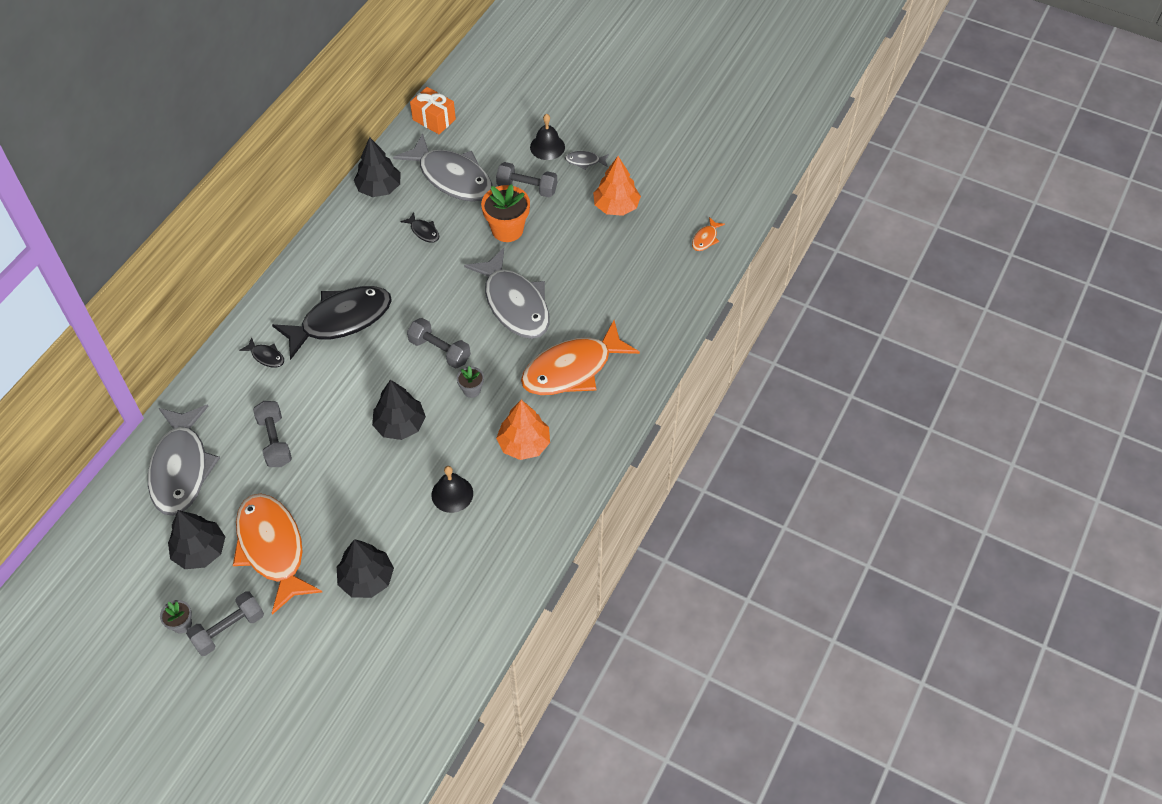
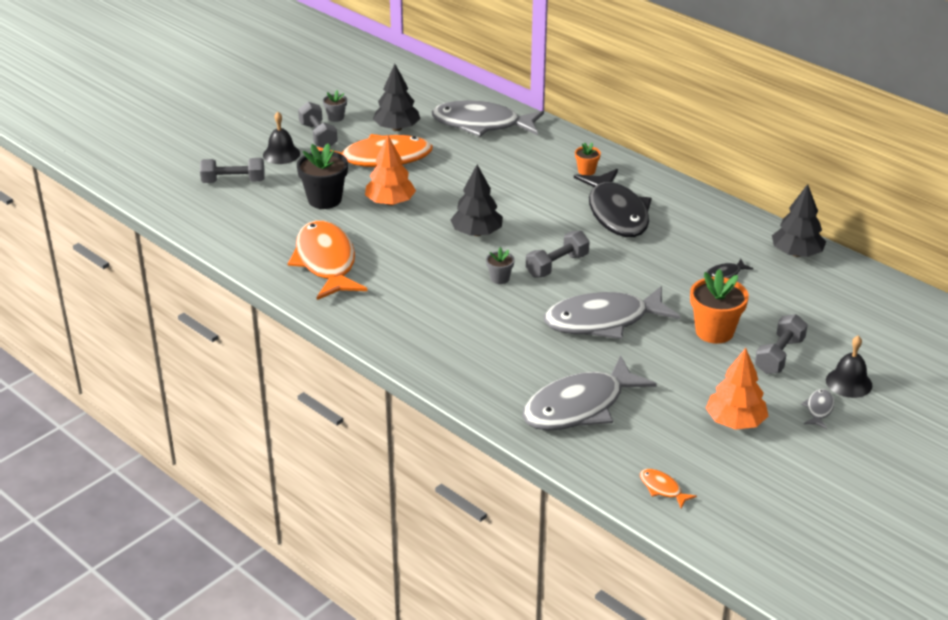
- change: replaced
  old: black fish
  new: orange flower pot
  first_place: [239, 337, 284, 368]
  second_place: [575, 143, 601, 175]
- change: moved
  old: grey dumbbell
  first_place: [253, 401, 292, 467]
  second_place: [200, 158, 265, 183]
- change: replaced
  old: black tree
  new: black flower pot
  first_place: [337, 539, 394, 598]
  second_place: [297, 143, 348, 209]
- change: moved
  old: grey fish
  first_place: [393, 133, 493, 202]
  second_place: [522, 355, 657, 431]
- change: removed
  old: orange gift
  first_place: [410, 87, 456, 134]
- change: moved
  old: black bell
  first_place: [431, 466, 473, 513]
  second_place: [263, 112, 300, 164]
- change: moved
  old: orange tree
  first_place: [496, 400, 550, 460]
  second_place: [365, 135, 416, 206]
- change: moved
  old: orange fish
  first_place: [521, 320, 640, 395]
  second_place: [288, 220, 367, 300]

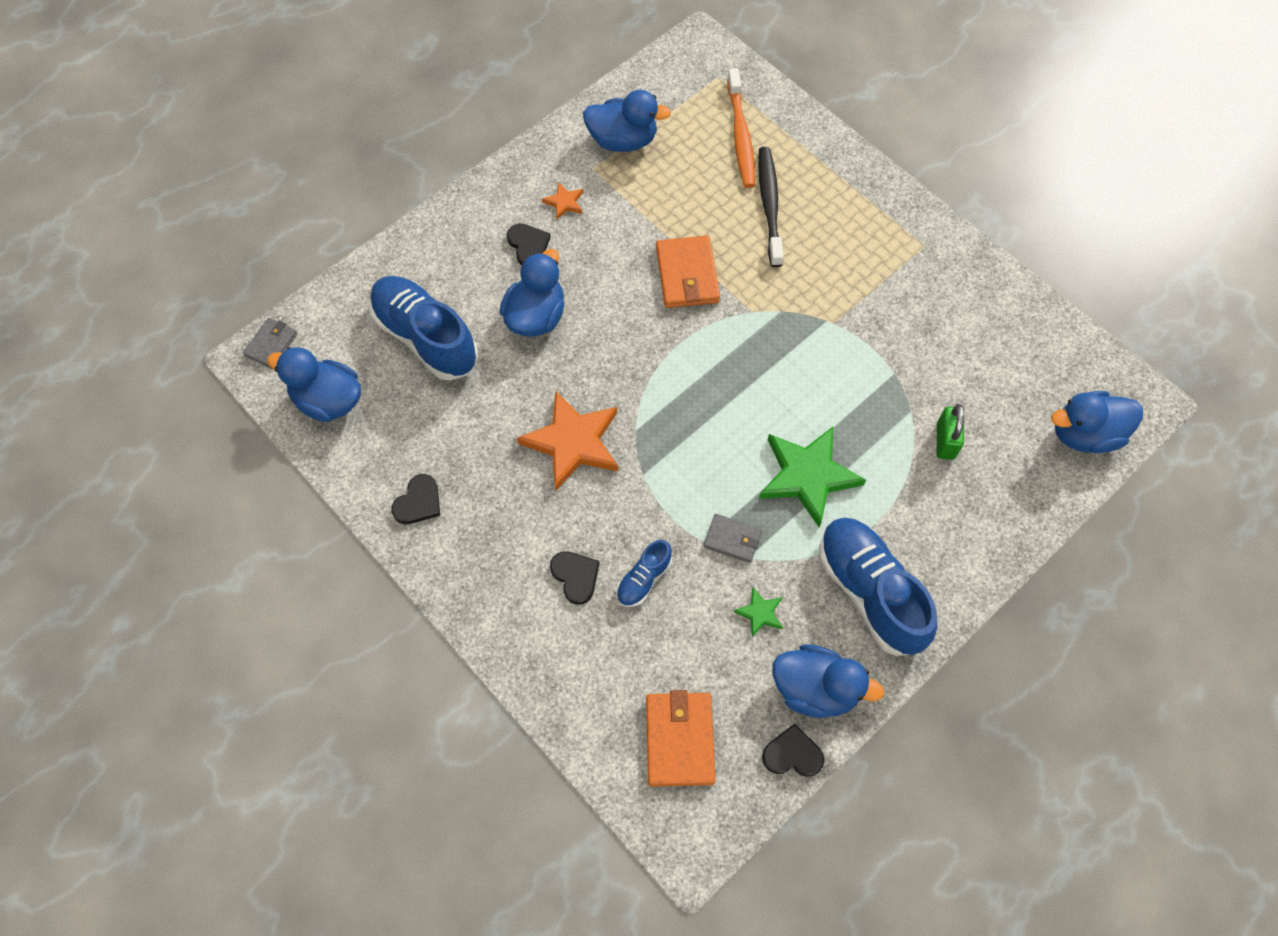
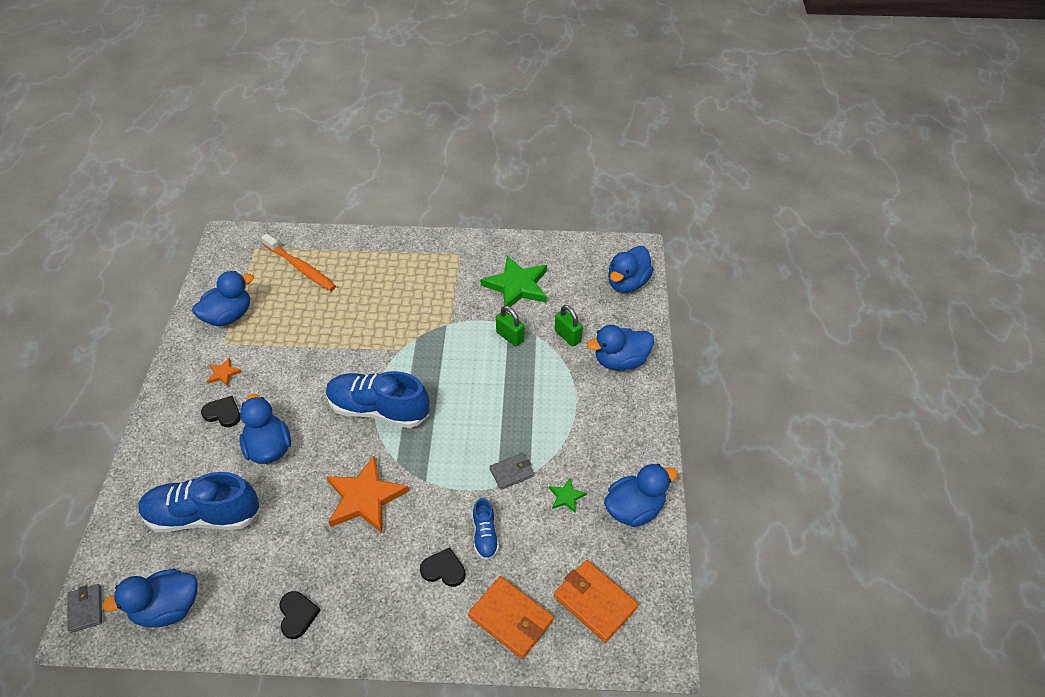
- change: moved
  old: orange wallet
  first_place: [656, 236, 720, 308]
  second_place: [468, 576, 554, 659]
- change: removed
  old: black toothbrush
  first_place: [758, 147, 783, 267]
- change: moved
  old: green star
  first_place: [759, 427, 866, 527]
  second_place: [480, 256, 547, 307]
- change: removed
  old: black heart
  first_place: [762, 724, 824, 777]
- change: moved
  old: blue shoe
  first_place: [819, 518, 937, 656]
  second_place: [326, 371, 430, 428]
- change: added
  new: green padlock
  second_place: [496, 306, 524, 346]
- change: added
  new: blue duck
  second_place: [587, 325, 654, 371]

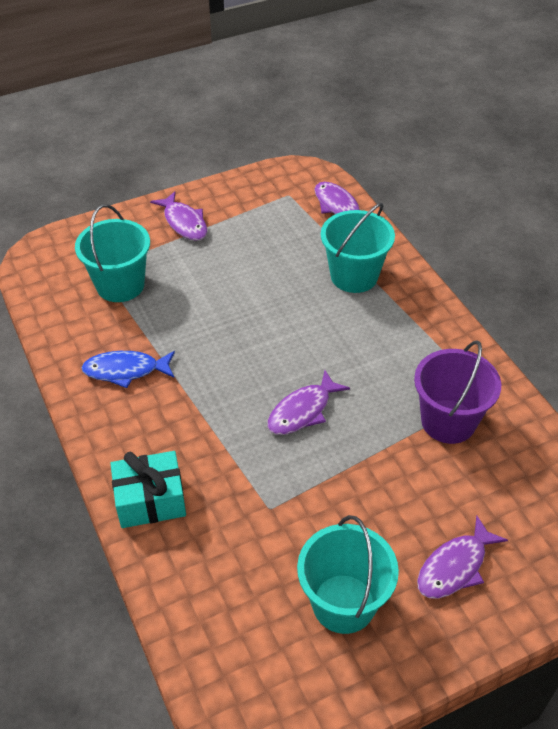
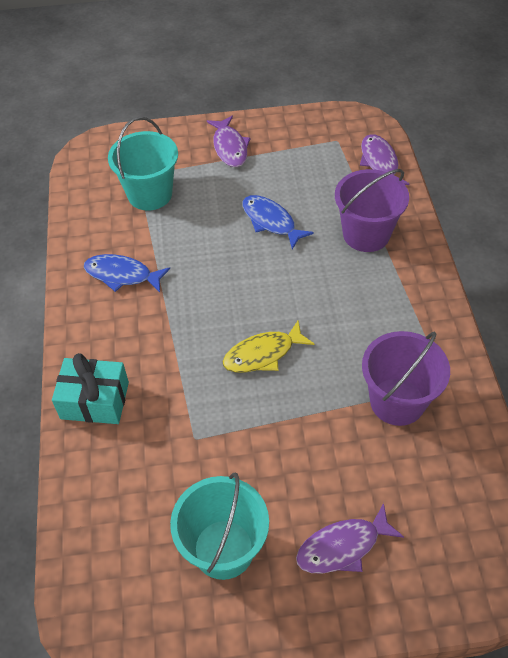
- change: recoloured
  old: purple fish
  new: yellow fish
  first_place: [268, 370, 350, 435]
  second_place: [222, 320, 315, 373]
- change: recoloured
  old: turquoise bucket
  new: purple bucket
  first_place: [321, 203, 395, 293]
  second_place: [335, 169, 409, 252]
- change: added
  new: blue fish
  second_place: [242, 195, 314, 250]

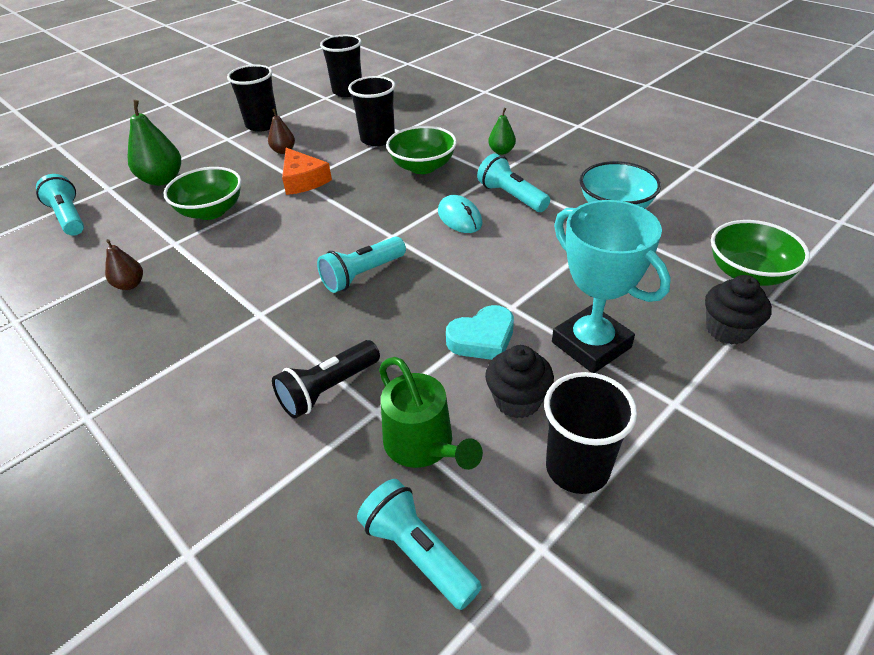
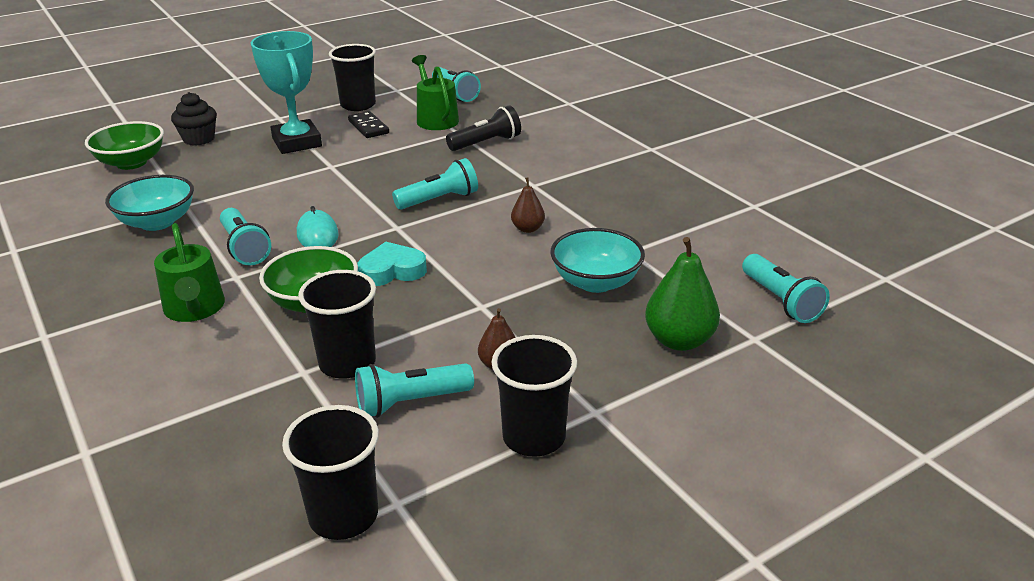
- change: moved
  old: brown pear
  first_place: [105, 239, 143, 290]
  second_place: [511, 177, 545, 233]
- change: recoloured
  old: green bowl
  new: turquoise bowl
  first_place: [163, 167, 242, 220]
  second_place: [550, 228, 645, 293]
- change: removed
  old: orange cheese
  first_place: [282, 148, 332, 195]
- change: moved
  old: turquoise heart
  first_place: [446, 305, 514, 360]
  second_place: [357, 242, 427, 286]
- change: replaced
  old: black cupcake
  new: black domino
  first_place: [485, 345, 554, 418]
  second_place: [348, 111, 389, 138]
- change: replaced
  old: green pear
  new: green watering can
  first_place: [488, 108, 516, 155]
  second_place: [154, 223, 225, 322]
- change: added
  new: turquoise flashlight
  second_place: [355, 363, 474, 418]

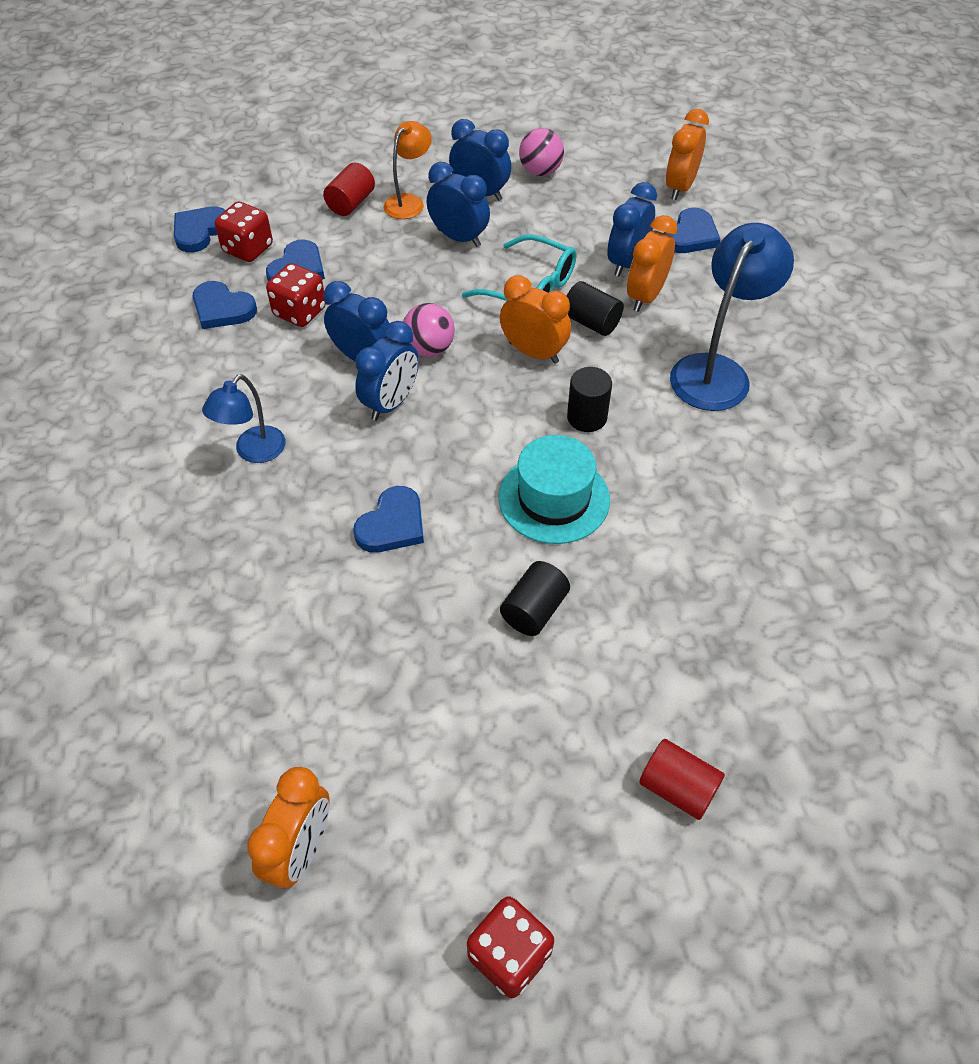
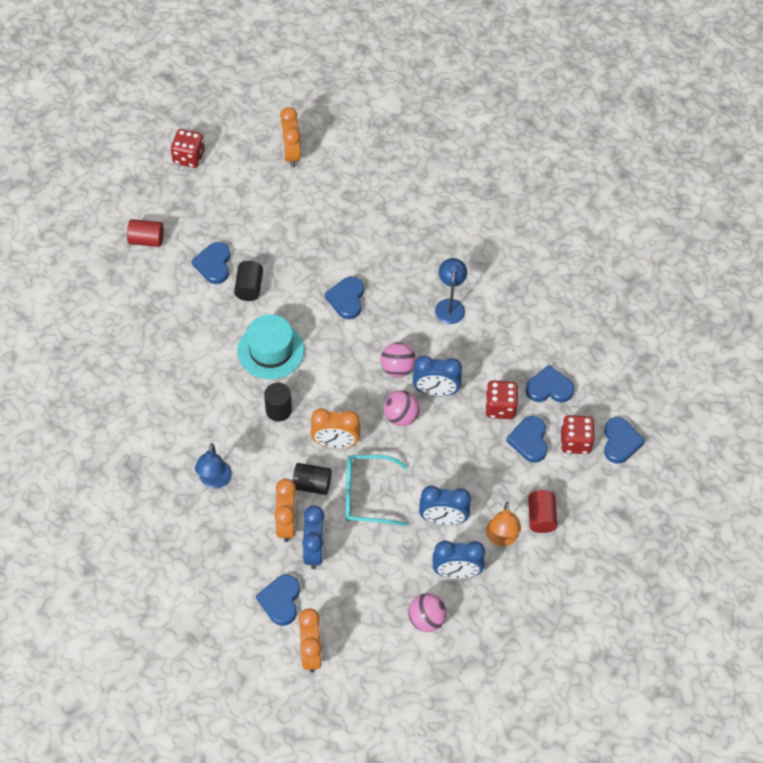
- change: replaced
  old: blue clock
  new: pink ball
  first_place: [355, 321, 419, 421]
  second_place: [381, 342, 416, 378]
- change: resized
  old: blue lamp
  first_place: [670, 223, 794, 411]
  second_place: [195, 443, 232, 488]
  factor: 0.59
- change: added
  new: blue heart
  second_place: [191, 242, 230, 284]

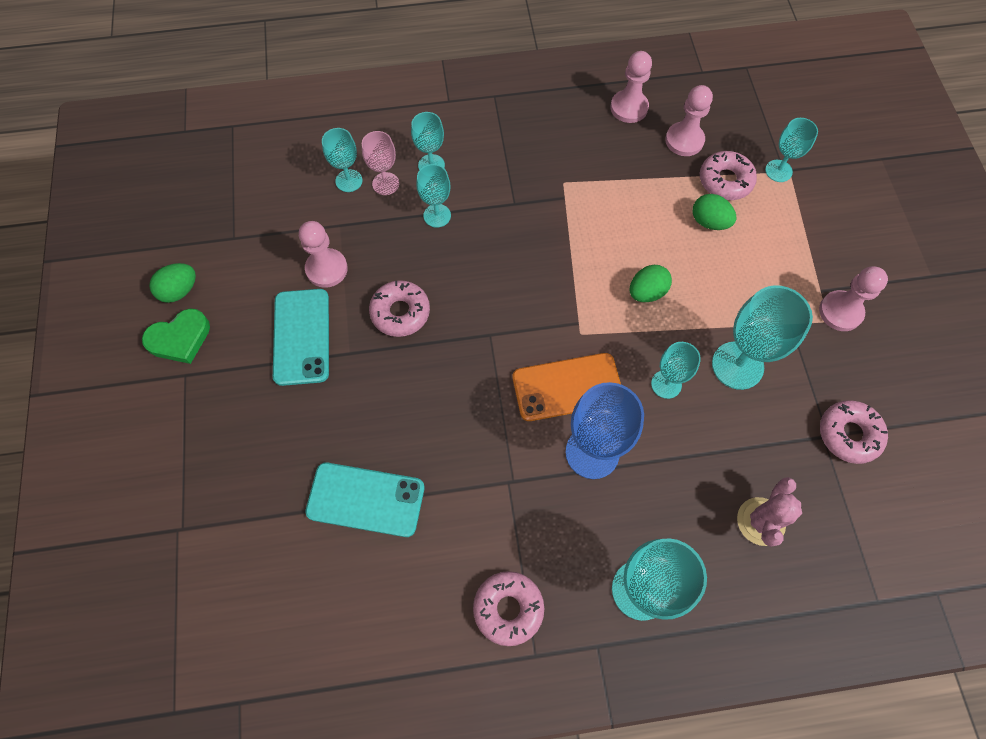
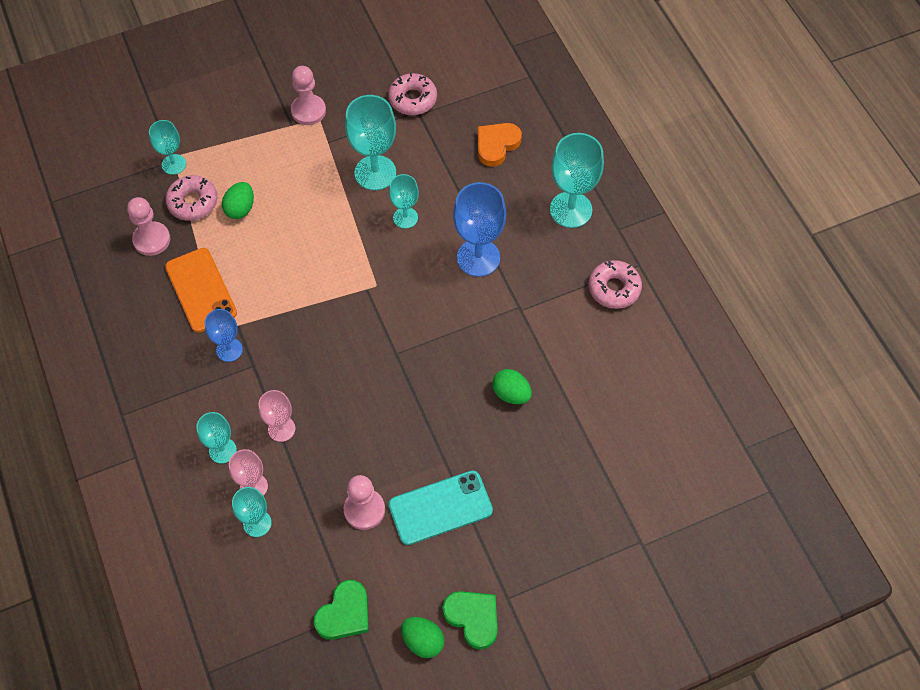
- change: removed
  old: turquoise phone
  first_place: [305, 462, 425, 537]
- change: removed
  old: pink donut
  first_place: [369, 280, 430, 337]
- change: recoloured
  old: turquoise goblet
  new: pink goblet
  first_place: [417, 164, 451, 228]
  second_place: [259, 390, 295, 442]
- change: moved
  old: orange phone
  first_place: [512, 353, 621, 421]
  second_place: [165, 248, 237, 333]
- change: removed
  old: pink pawn
  first_place: [610, 51, 652, 123]
- change: moved
  old: green egg
  first_place: [629, 265, 672, 302]
  second_place: [492, 369, 532, 404]
- change: replaced
  old: pink cactus
  new: orange heart
  first_place: [737, 477, 802, 547]
  second_place: [478, 123, 522, 167]
- change: added
  new: blue goblet
  second_place: [205, 309, 243, 362]
- change: added
  new: green heart
  second_place: [314, 580, 369, 640]

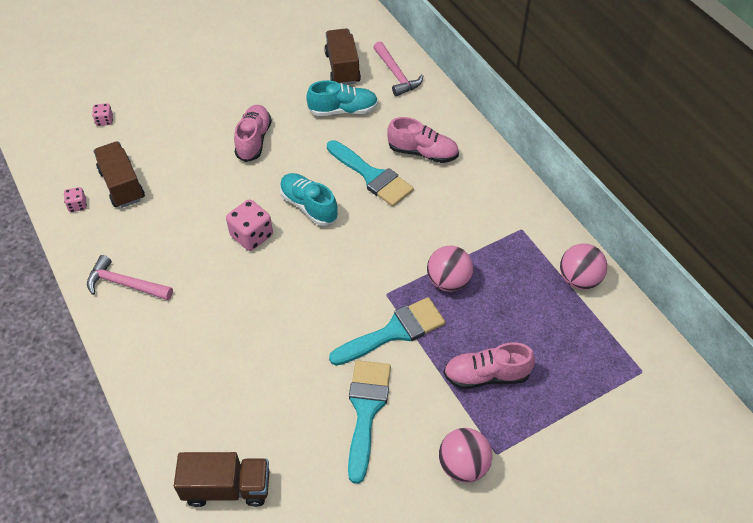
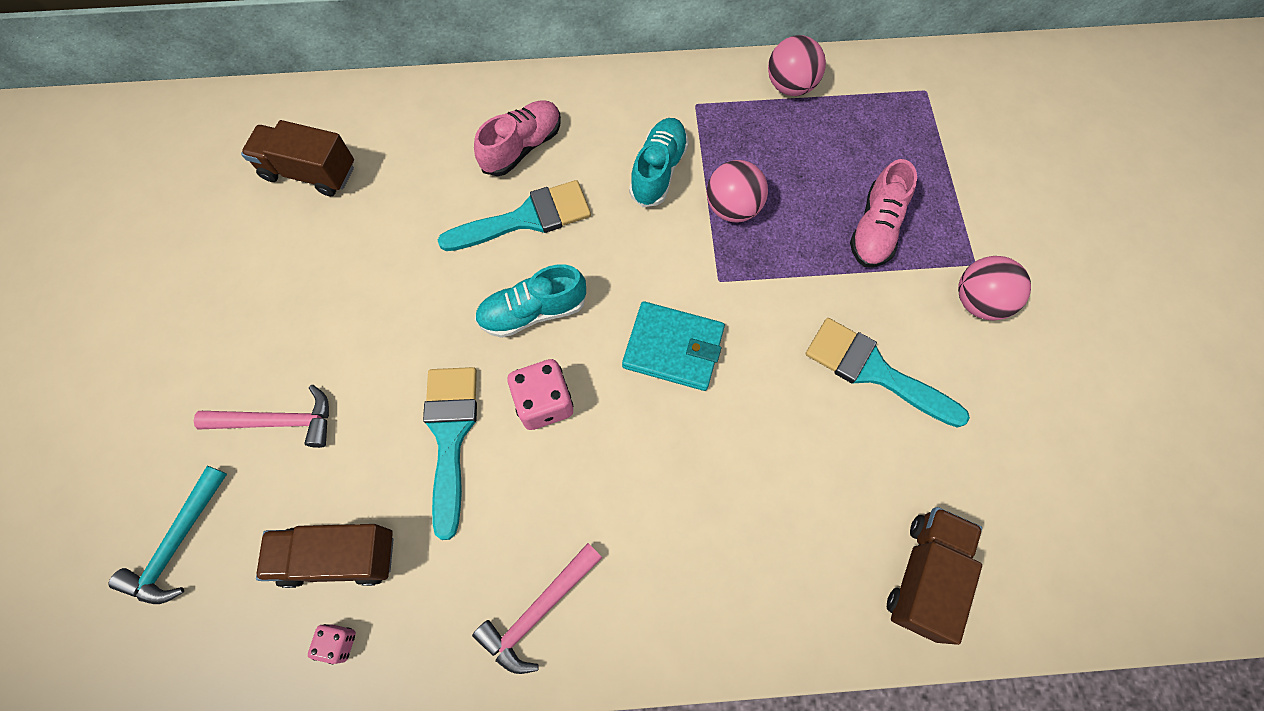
- change: replaced
  old: pink dice
  new: turquoise hammer
  first_place: [92, 103, 113, 126]
  second_place: [108, 466, 227, 604]
- change: removed
  old: pink shoe
  first_place: [234, 105, 272, 162]
- change: moved
  old: turquoise shoe
  first_place: [306, 80, 378, 116]
  second_place: [629, 118, 689, 207]
- change: moved
  old: turquoise brush
  first_place: [329, 297, 445, 366]
  second_place: [423, 367, 477, 540]
- change: moved
  old: pink hammer
  first_place: [373, 41, 423, 96]
  second_place: [194, 385, 329, 448]
- change: added
  new: turquoise wallet
  second_place: [622, 301, 725, 391]

